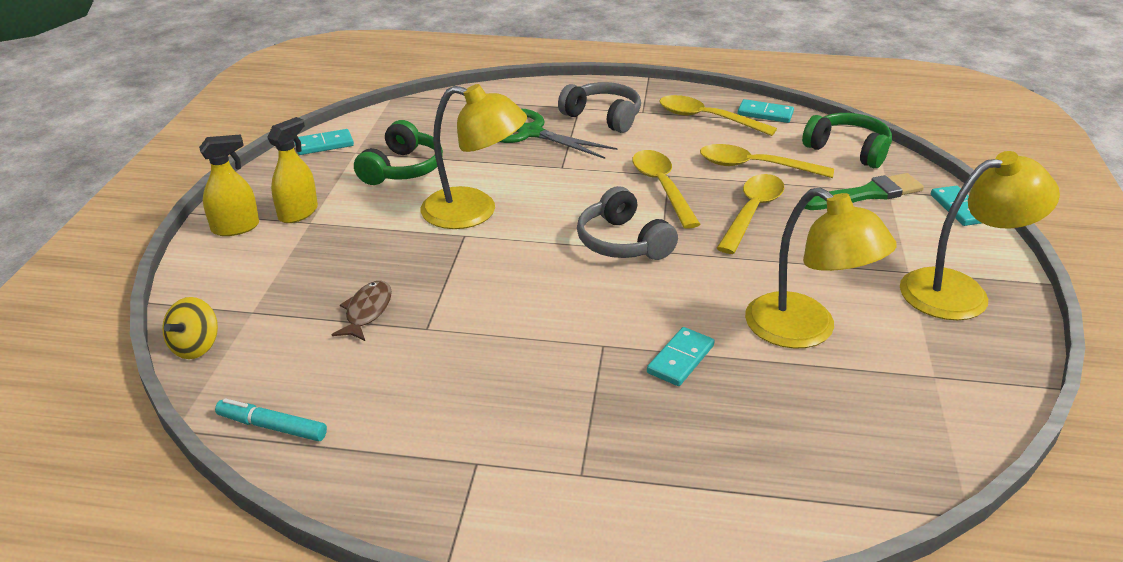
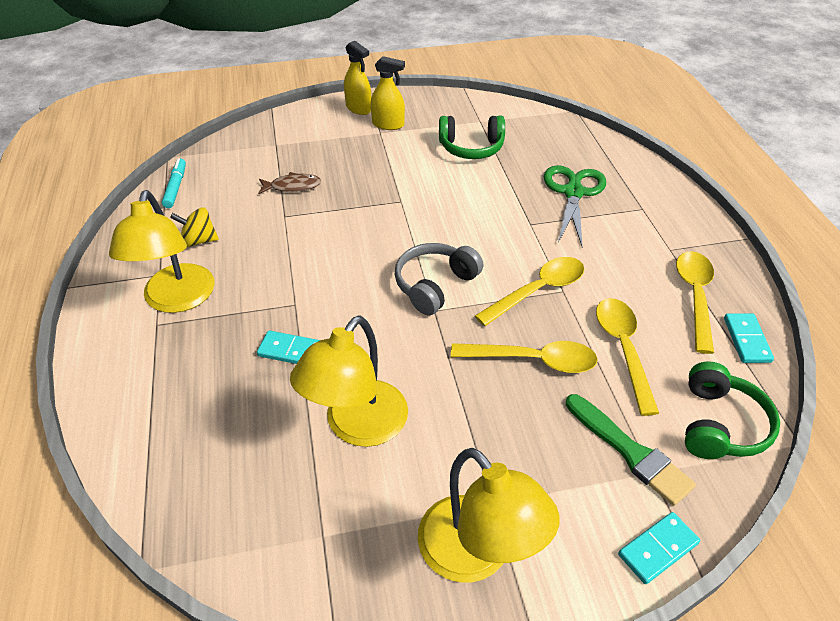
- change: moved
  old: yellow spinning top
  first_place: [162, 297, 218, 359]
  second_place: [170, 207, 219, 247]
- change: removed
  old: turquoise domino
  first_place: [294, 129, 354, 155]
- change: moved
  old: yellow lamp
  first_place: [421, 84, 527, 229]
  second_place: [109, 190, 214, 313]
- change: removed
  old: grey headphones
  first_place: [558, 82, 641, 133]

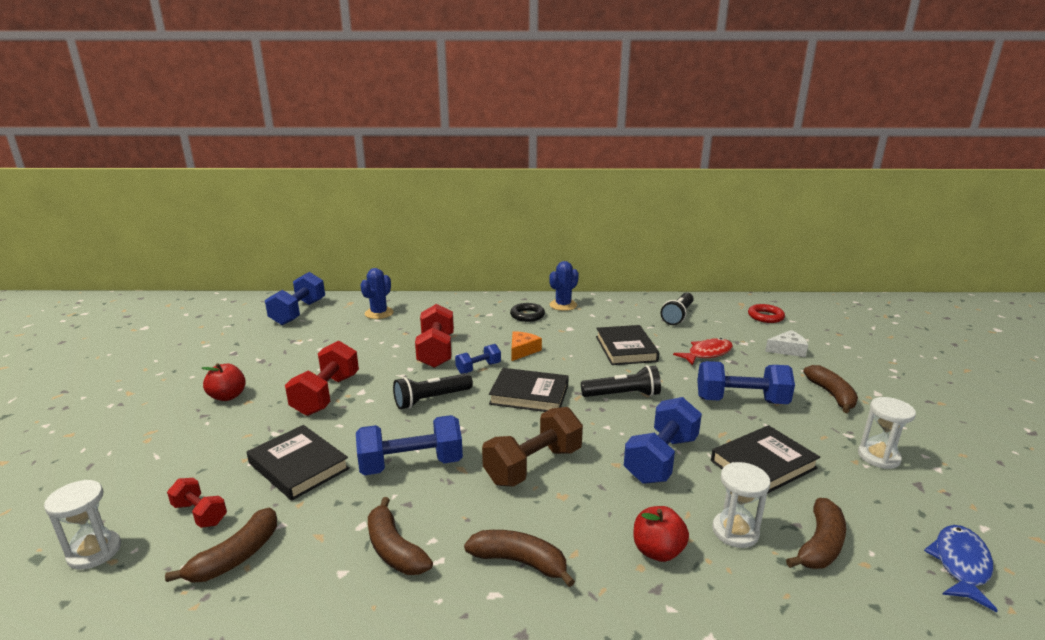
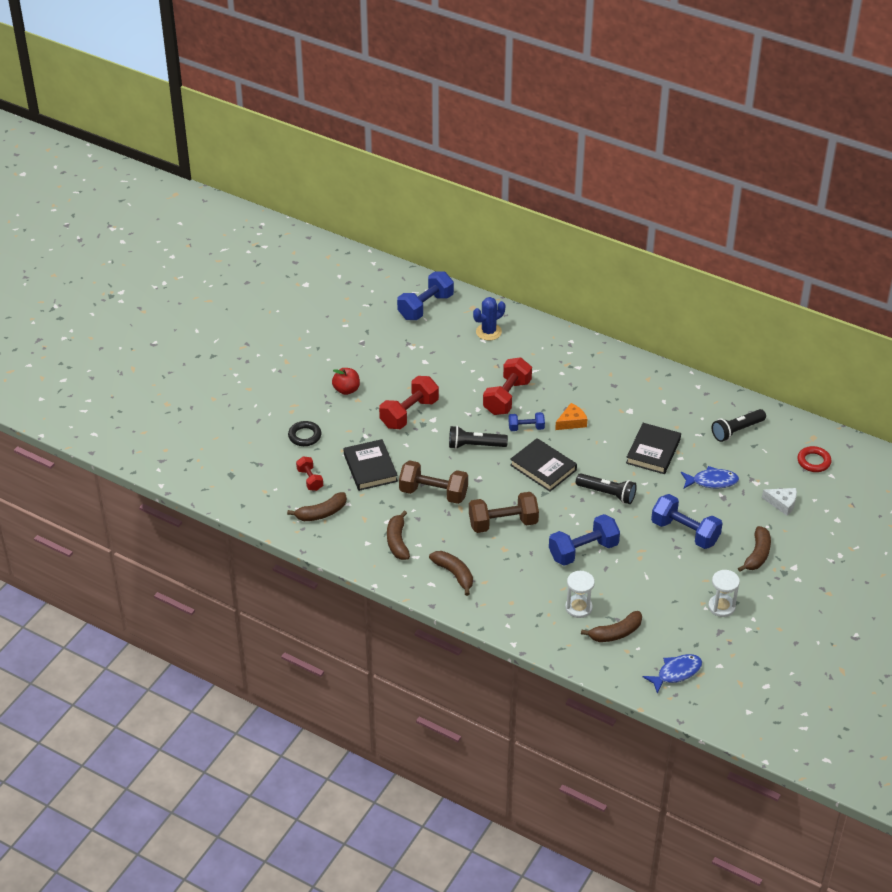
- change: removed
  old: white hourglass
  first_place: [44, 480, 121, 570]
- change: recoloured
  old: blue dumbbell
  new: brown dumbbell
  first_place: [356, 415, 463, 475]
  second_place: [399, 460, 468, 504]
- change: moved
  old: black ring
  first_place: [510, 303, 545, 322]
  second_place: [288, 421, 321, 446]
- change: removed
  old: blue cactus
  first_place: [549, 261, 579, 311]
- change: removed
  old: red apple
  first_place: [633, 506, 689, 562]
- change: recoloured
  old: red fish
  new: blue fish
  first_place: [673, 338, 733, 366]
  second_place: [681, 466, 739, 489]
- change: removed
  old: black book
  first_place: [711, 425, 820, 494]

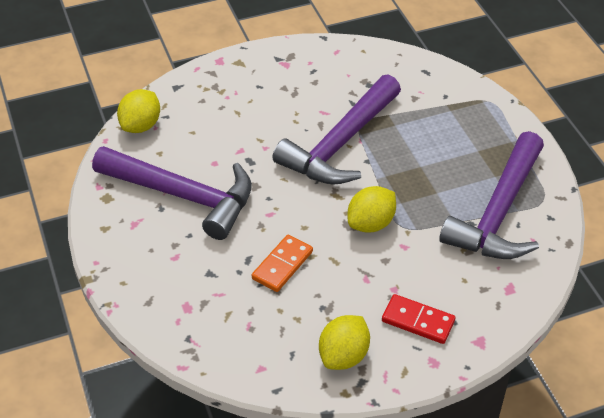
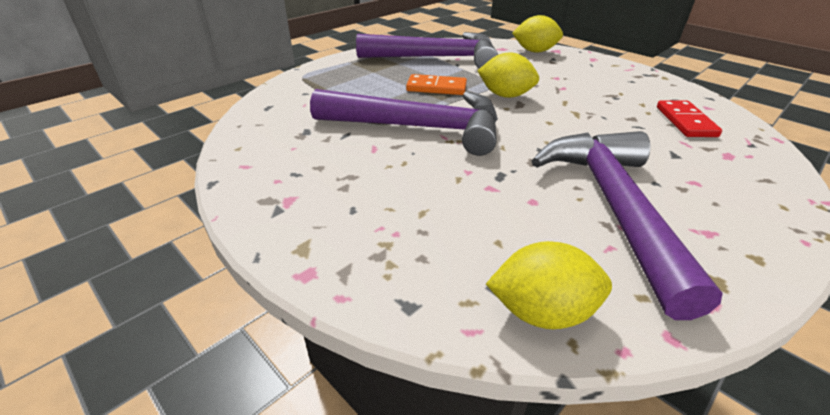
- change: moved
  old: orange domino
  first_place: [252, 235, 313, 292]
  second_place: [406, 74, 467, 95]
- change: moved
  old: yellow lemon
  first_place: [319, 315, 370, 370]
  second_place: [512, 15, 563, 52]
- change: moved
  old: red domino
  first_place: [382, 294, 455, 344]
  second_place: [657, 100, 722, 137]

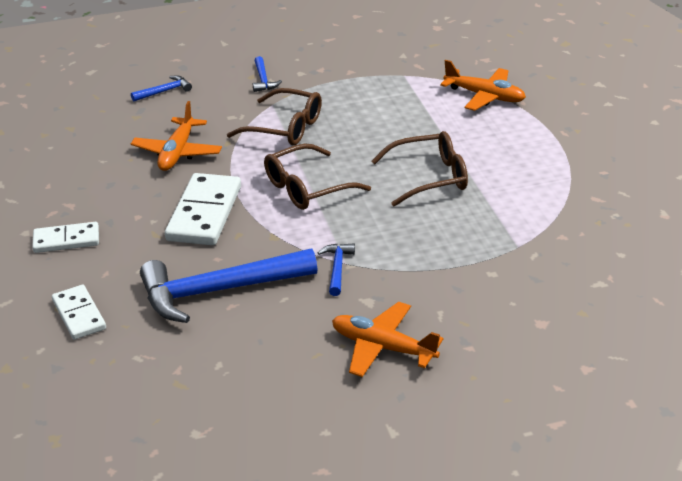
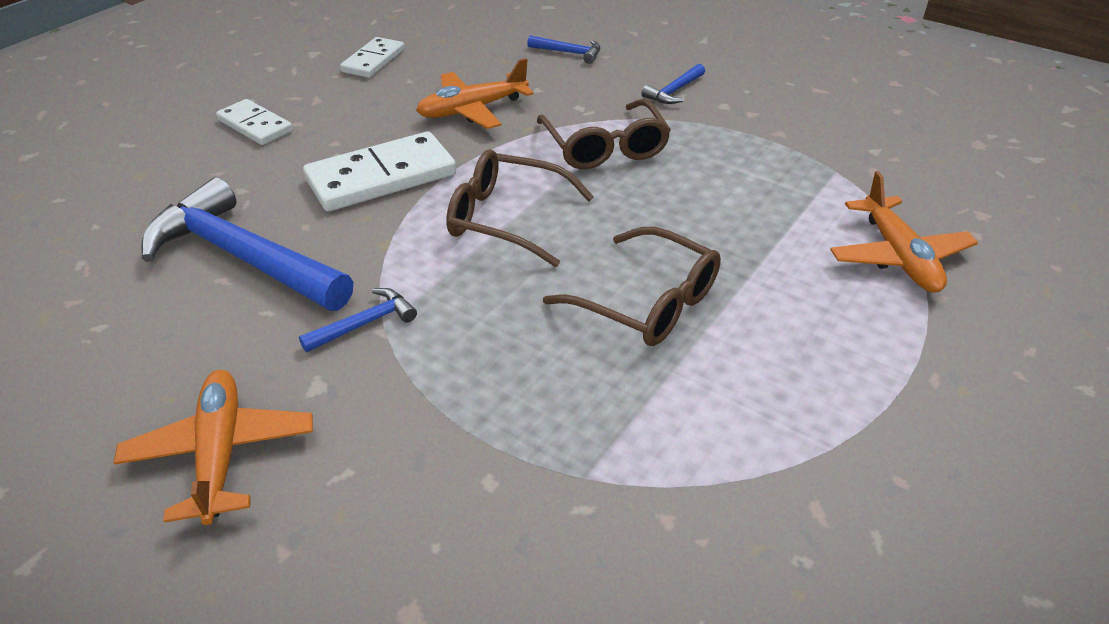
- change: moved
  old: white domino
  first_place: [52, 285, 106, 340]
  second_place: [340, 37, 405, 78]

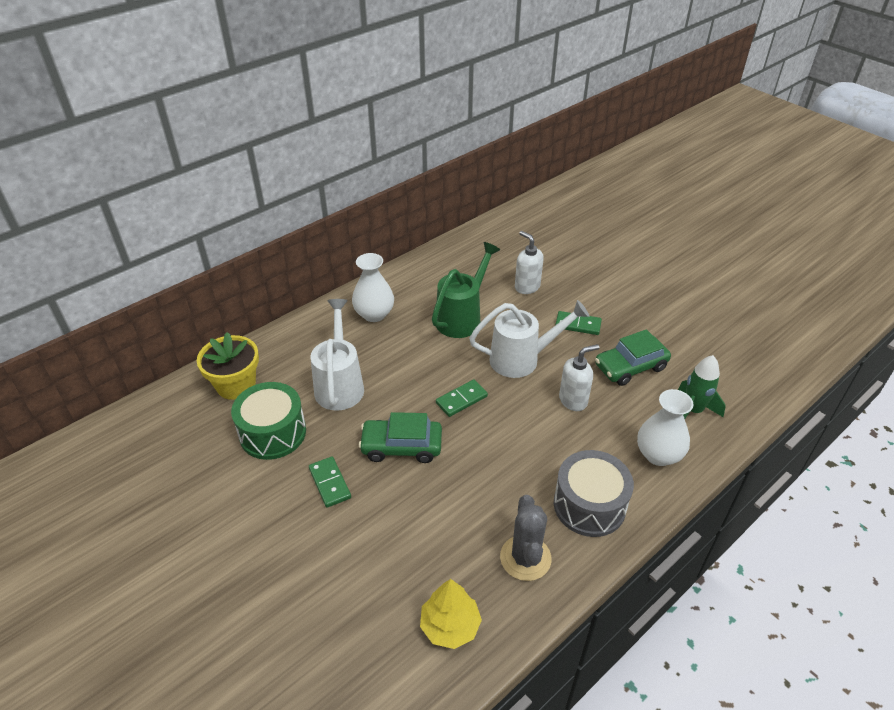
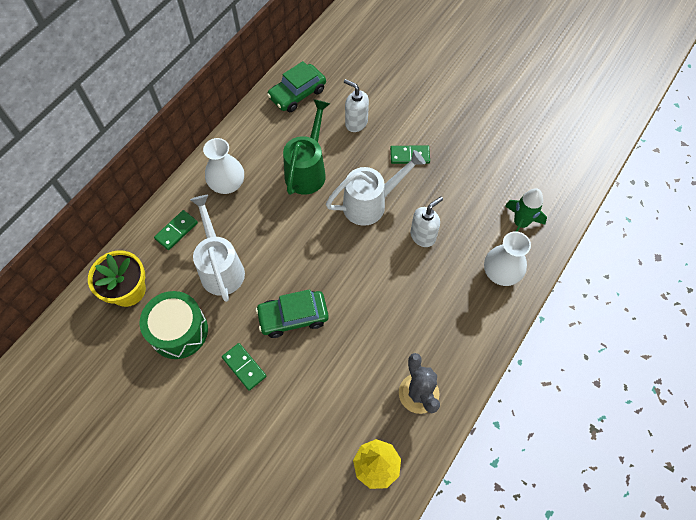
- change: moved
  old: green domino
  first_place: [436, 380, 488, 417]
  second_place: [154, 210, 198, 250]
- change: removed
  old: grey drum
  first_place: [554, 450, 634, 537]
- change: moved
  old: green car
  first_place: [595, 329, 671, 386]
  second_place: [267, 61, 326, 112]

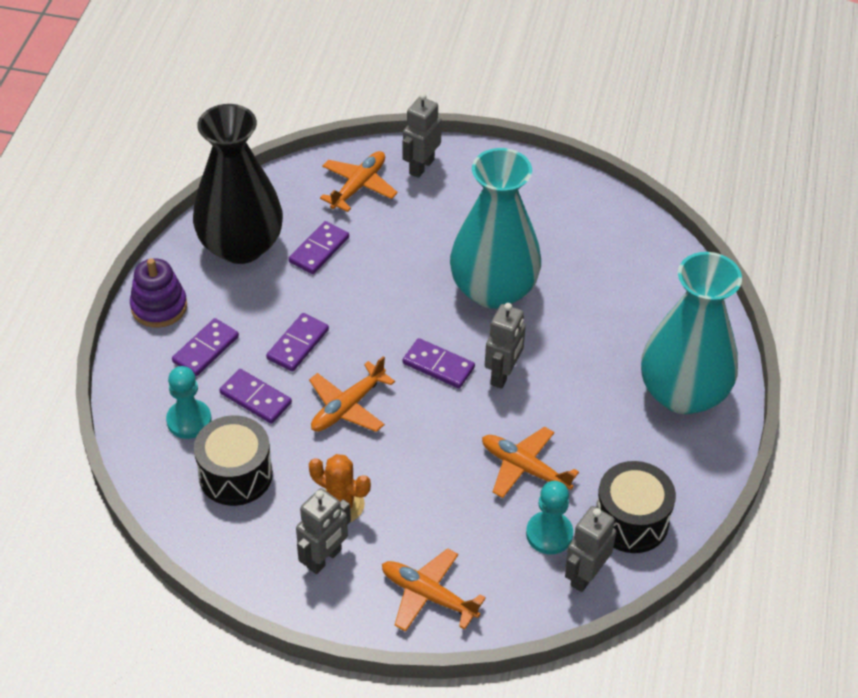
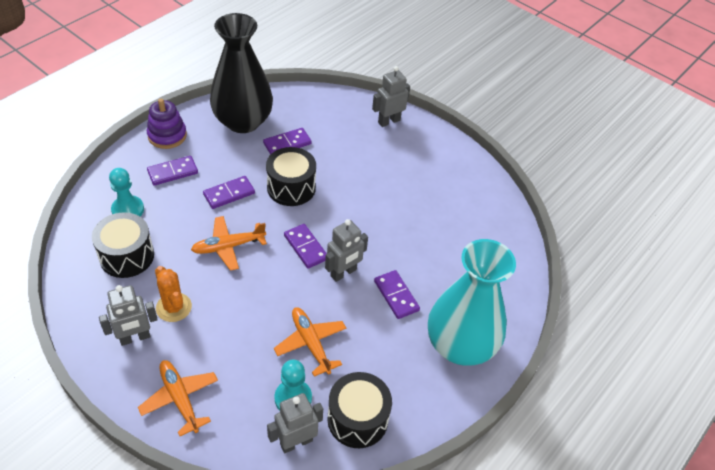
- change: moved
  old: purple domino
  first_place: [219, 369, 292, 424]
  second_place: [374, 270, 420, 319]
- change: removed
  old: orange plane
  first_place: [320, 151, 398, 212]
- change: removed
  old: turquoise vase
  first_place: [450, 148, 541, 309]
- change: added
  new: black drum
  second_place: [266, 147, 316, 206]

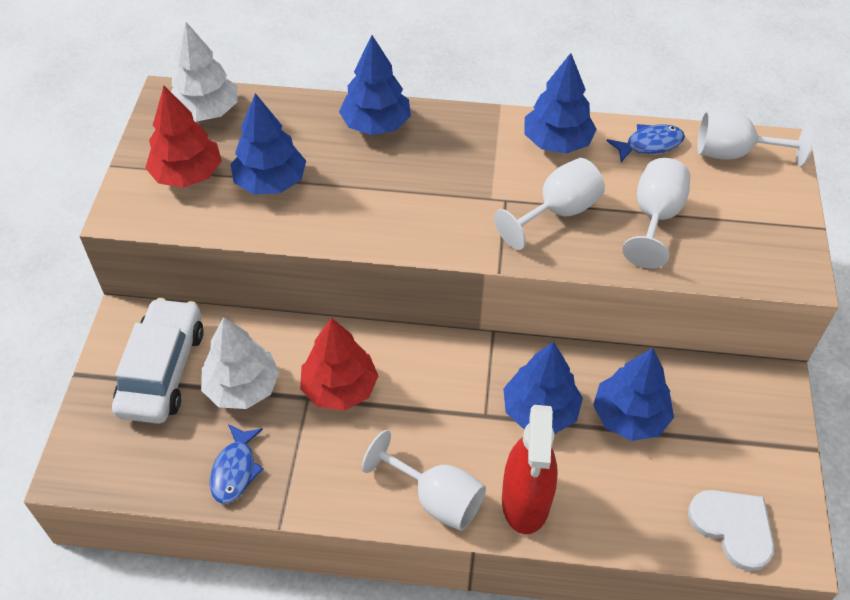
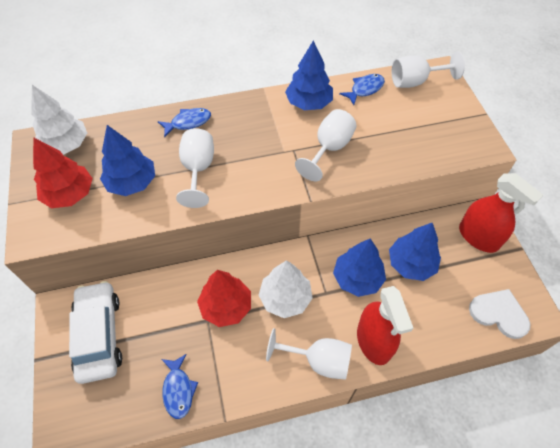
- change: moved
  old: white tree
  first_place: [201, 317, 280, 409]
  second_place: [259, 260, 313, 318]
- change: replaced
  old: blue tree
  new: blue fish
  first_place: [339, 35, 411, 135]
  second_place: [158, 108, 211, 138]
- change: moved
  old: white goblet
  first_place: [623, 158, 690, 268]
  second_place: [176, 128, 214, 208]
- change: added
  new: red spray bottle
  second_place: [459, 173, 543, 253]

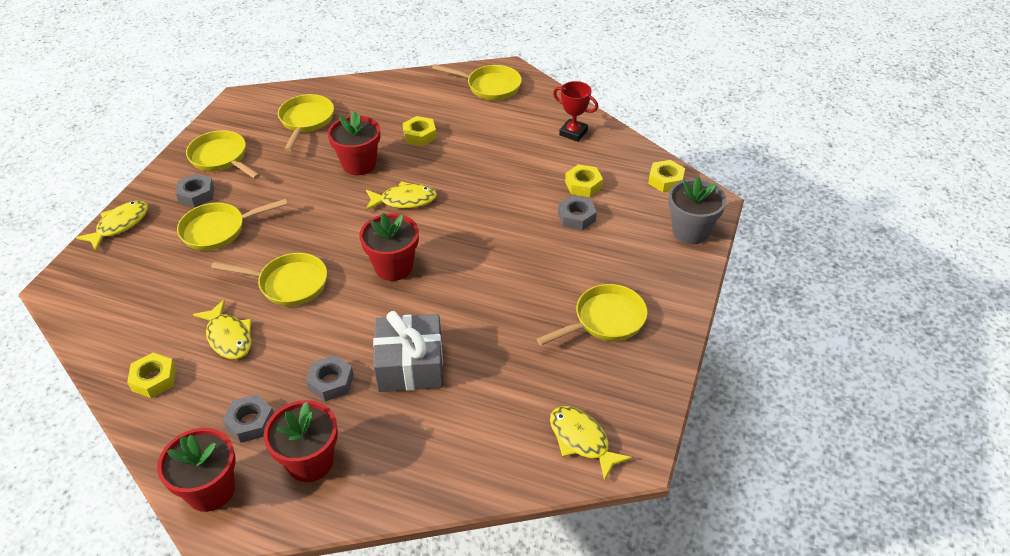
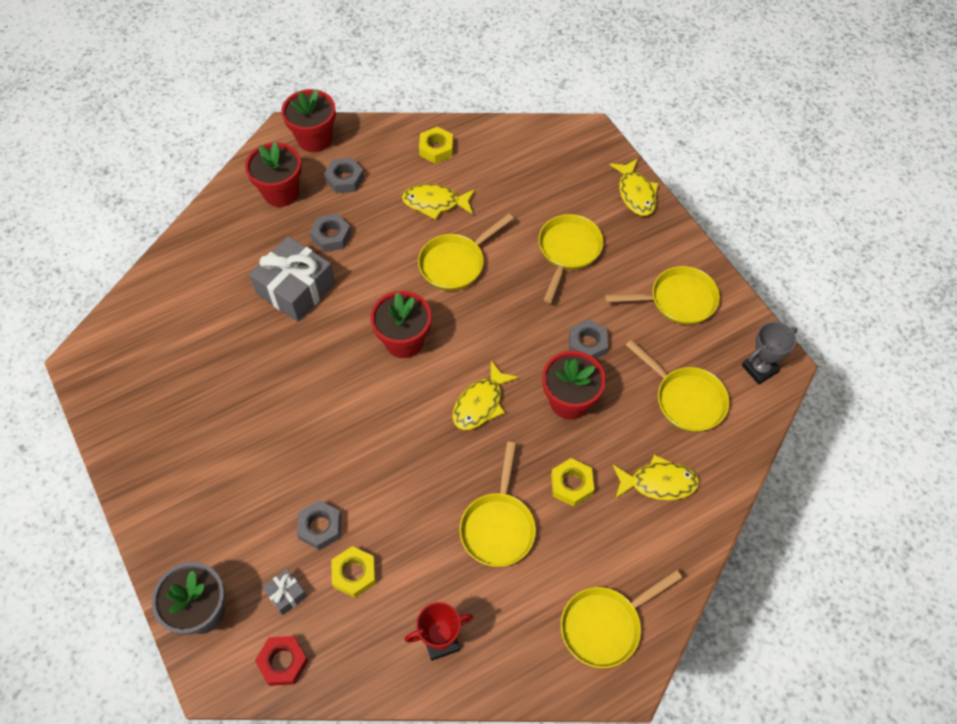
- change: moved
  old: grey nut
  first_place: [176, 174, 214, 207]
  second_place: [569, 319, 608, 359]
- change: moved
  old: yellow pan
  first_place: [537, 284, 648, 346]
  second_place: [459, 442, 536, 567]
- change: moved
  old: yellow fish
  first_place: [550, 406, 632, 481]
  second_place: [613, 454, 700, 500]
- change: recoloured
  old: yellow nut
  new: red nut
  first_place: [648, 160, 685, 192]
  second_place: [255, 636, 308, 686]
- change: added
  new: grey gift
  second_place: [262, 569, 307, 615]
- change: added
  new: grey trophy
  second_place: [742, 322, 798, 385]

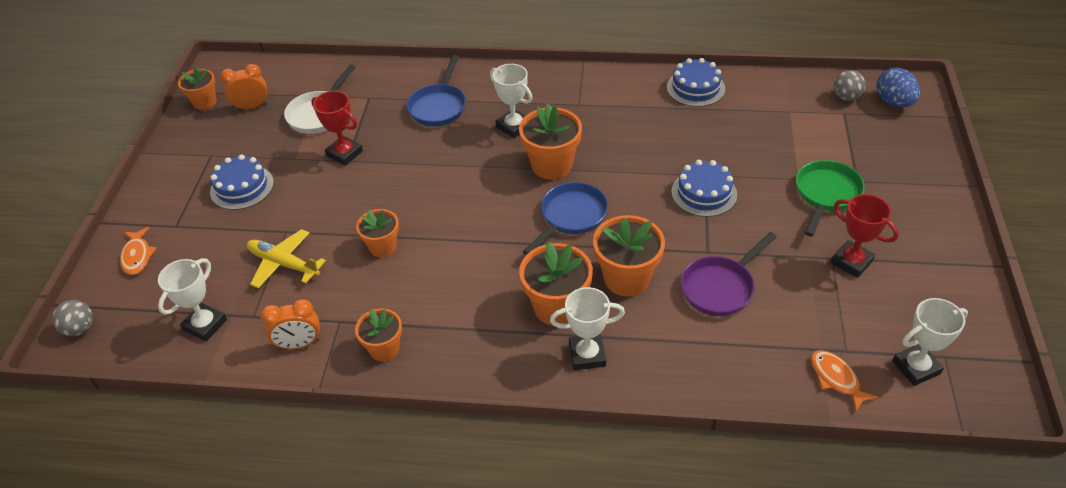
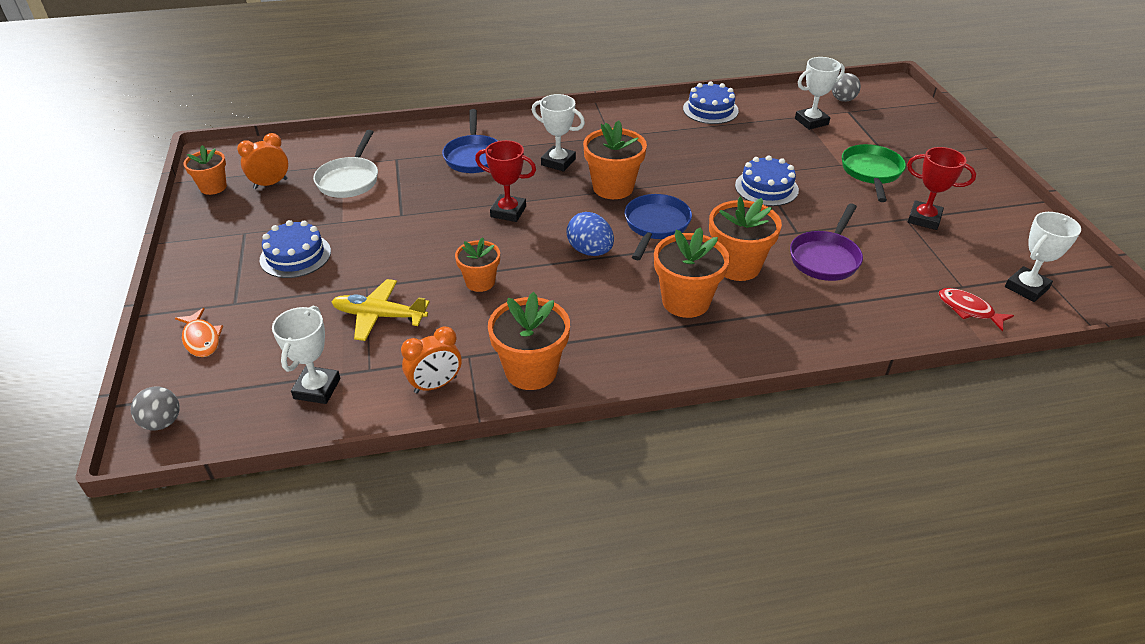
- change: moved
  old: red trophy
  first_place: [311, 91, 363, 166]
  second_place: [475, 140, 536, 222]
- change: resized
  old: orange flower pot
  first_place: [355, 308, 402, 361]
  second_place: [488, 292, 570, 390]
  factor: 1.59
- change: moved
  old: white trophy
  first_place: [550, 287, 625, 370]
  second_place: [795, 57, 845, 130]
- change: recoloured
  old: orange fish
  new: red fish
  first_place: [811, 350, 879, 412]
  second_place: [939, 288, 1014, 332]
- change: moved
  old: blue egg
  first_place: [876, 68, 920, 107]
  second_place: [566, 212, 614, 256]

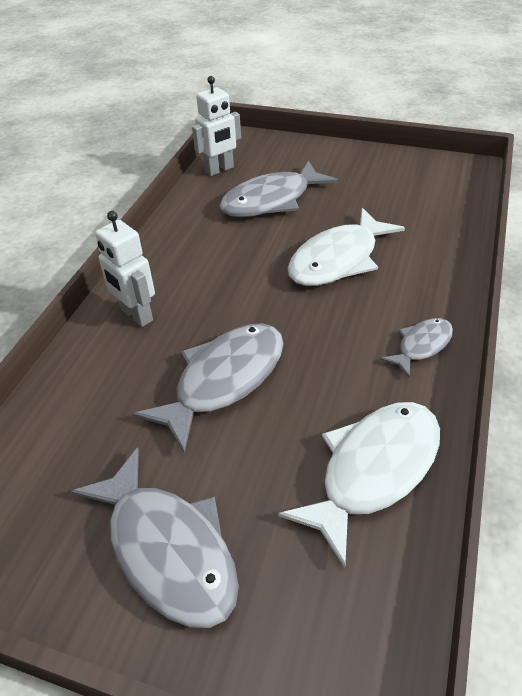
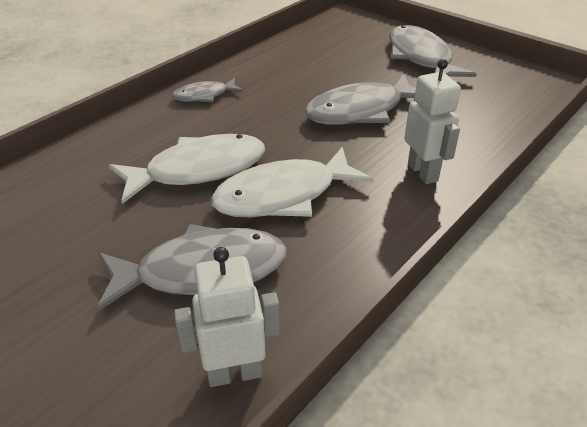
- change: moved
  old: white fish
  first_place: [278, 402, 440, 568]
  second_place: [211, 147, 374, 217]

